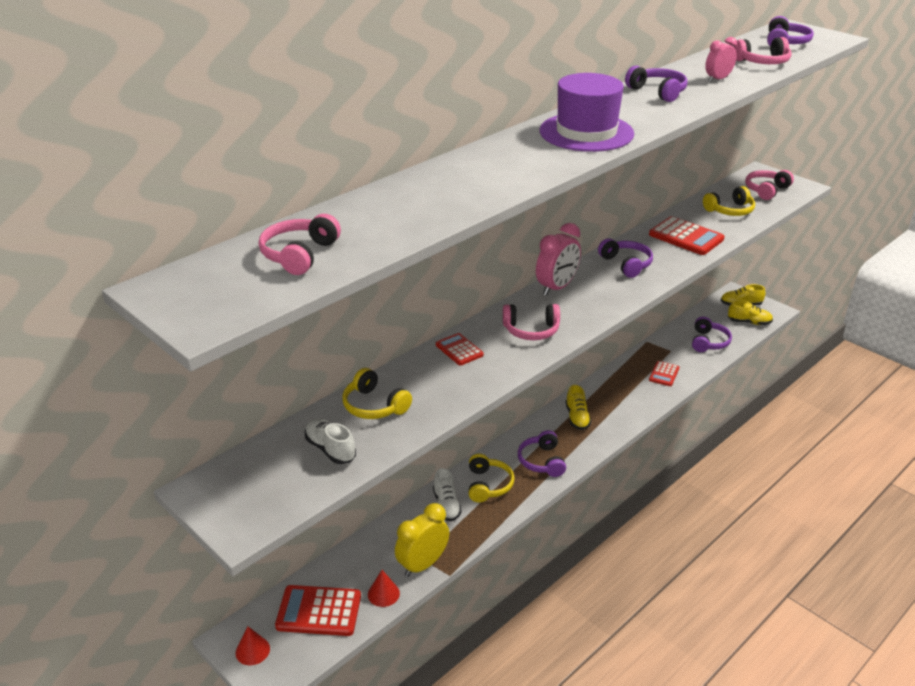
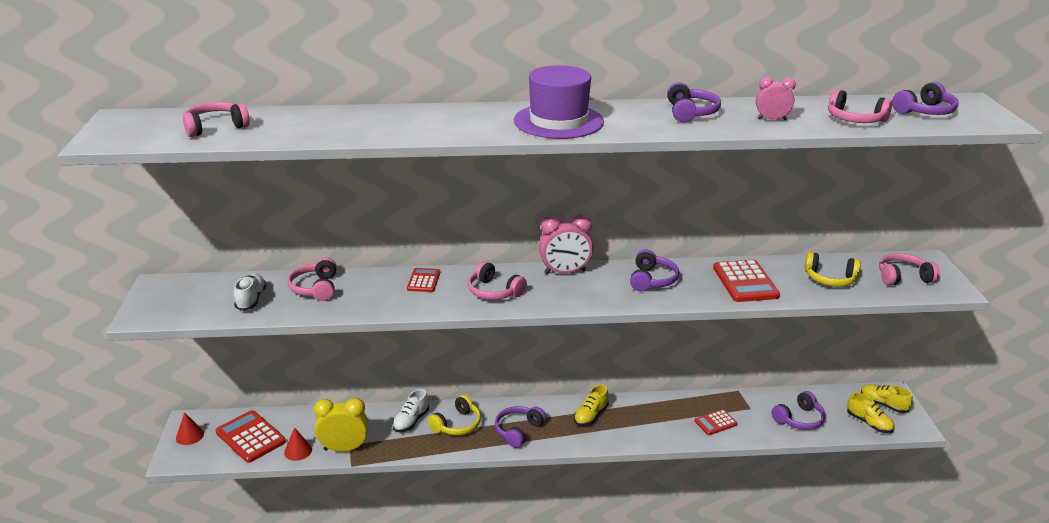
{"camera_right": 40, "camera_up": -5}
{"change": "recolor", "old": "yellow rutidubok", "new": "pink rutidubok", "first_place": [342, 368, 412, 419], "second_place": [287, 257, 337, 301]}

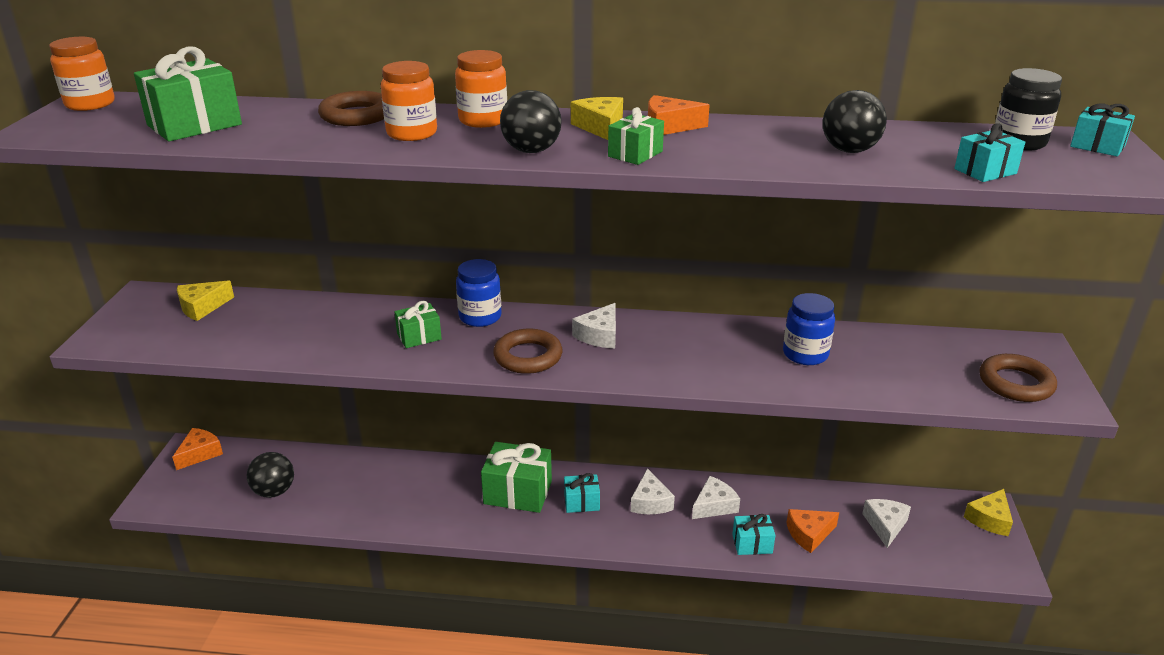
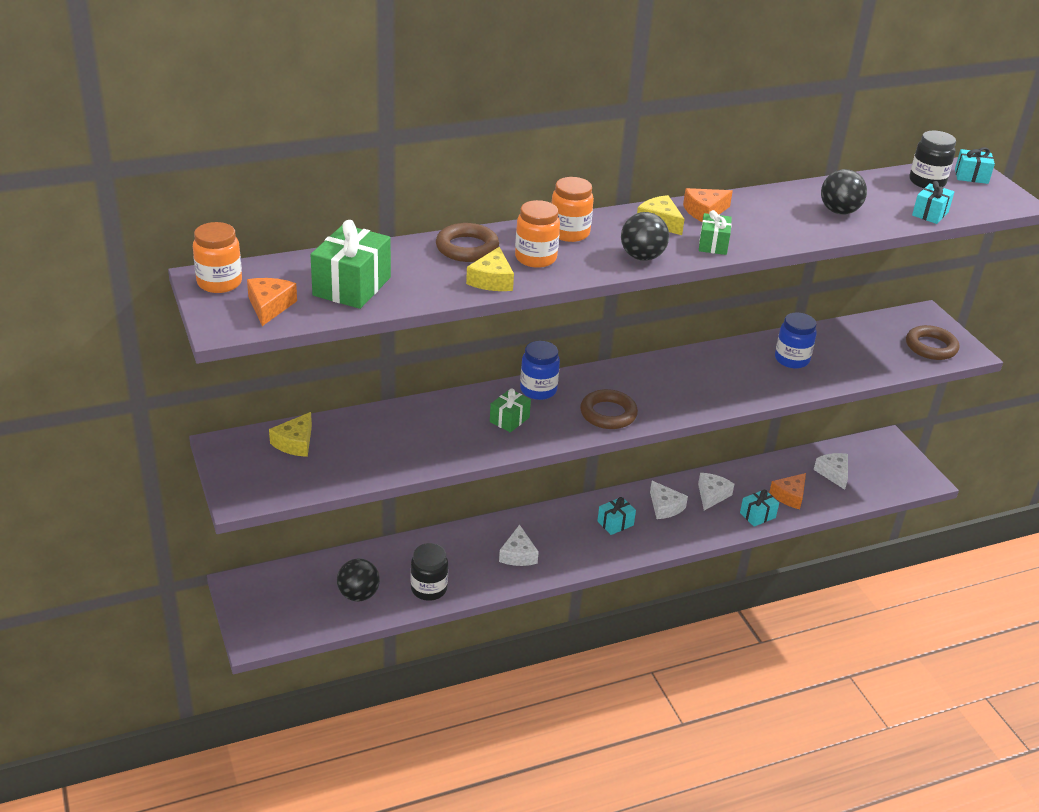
{"camera_right": -30, "camera_up": 5}
{"change": "delete", "old": "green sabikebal", "first_place": [481, 442, 552, 513]}
{"change": "insert", "new": "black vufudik", "second_place": [411, 543, 448, 601]}
{"change": "move", "old": "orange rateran", "first_place": [172, 428, 223, 470], "second_place": [247, 278, 297, 326]}
{"change": "move", "old": "white rateran", "first_place": [572, 303, 616, 348], "second_place": [499, 525, 539, 566]}
{"change": "move", "old": "yellow rateran", "first_place": [964, 489, 1013, 536], "second_place": [466, 247, 514, 291]}

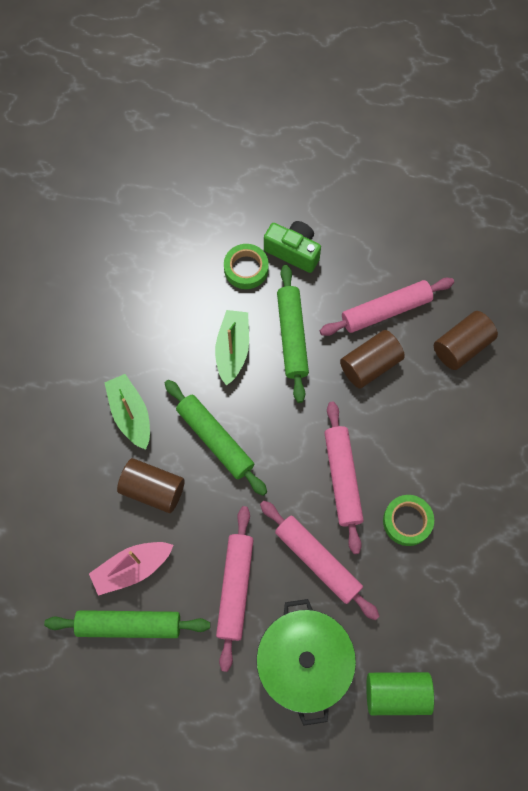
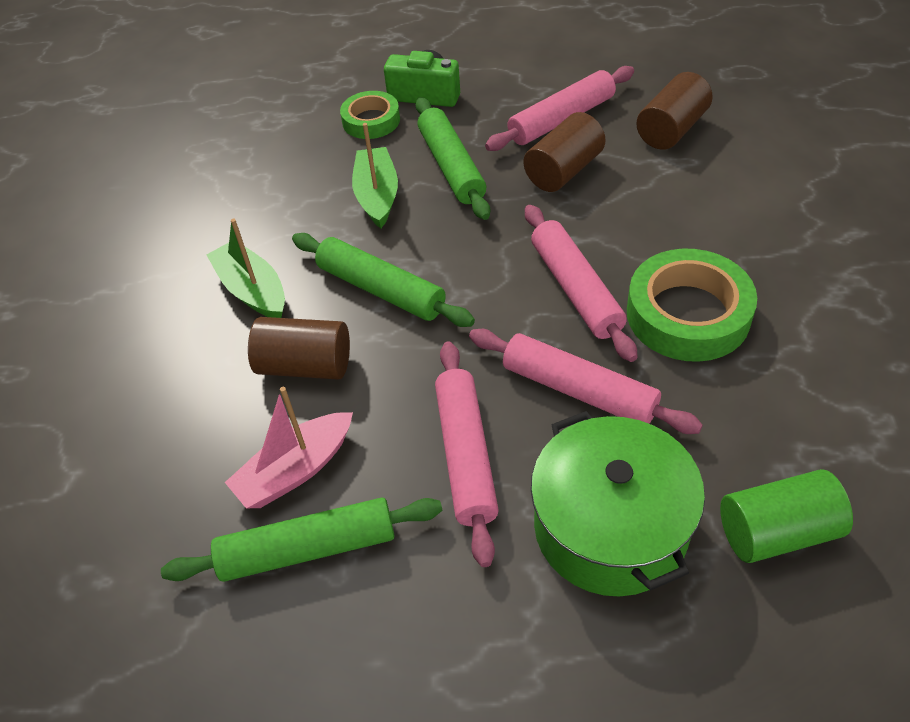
{"camera_right": -10, "camera_up": -20}
{"change": "resize", "old": "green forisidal", "first_place": [383, 495, 434, 546], "second_place": [627, 249, 757, 362], "factor": 1.66}

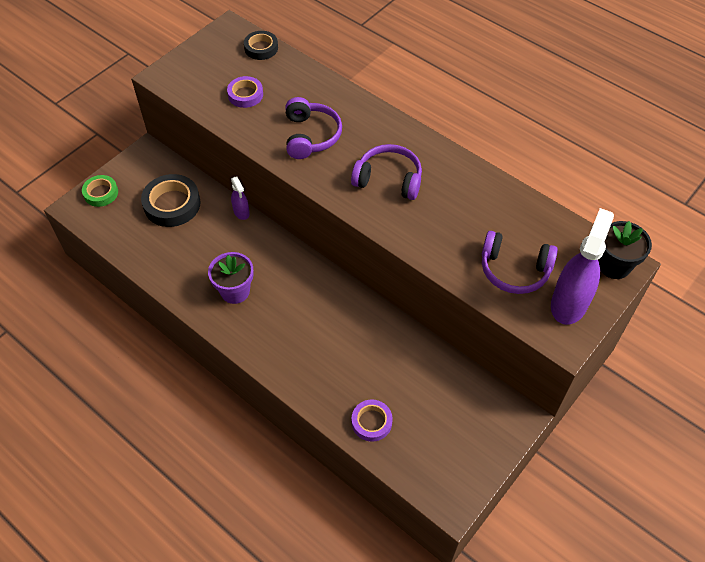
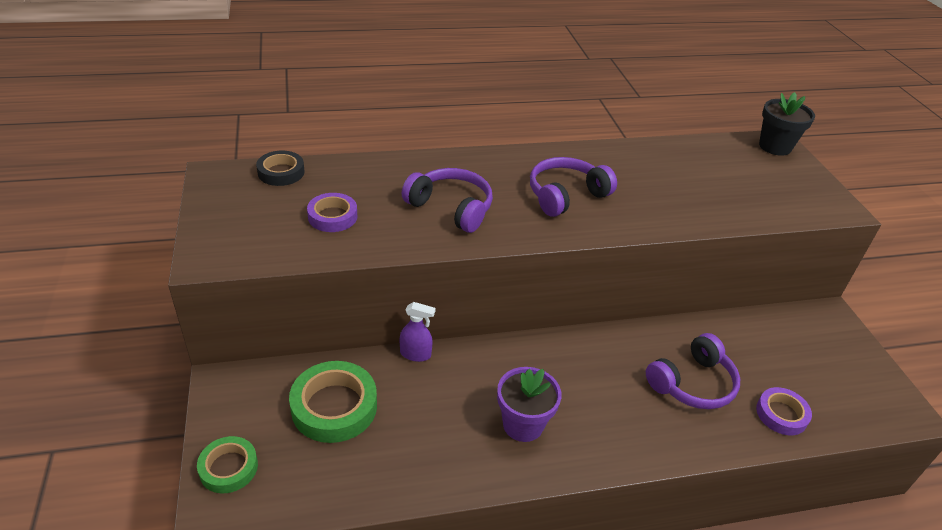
{"camera_right": -55, "camera_up": -15}
{"change": "delete", "old": "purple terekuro", "first_place": [551, 208, 614, 325]}
{"change": "move", "old": "purple rutidubok", "first_place": [482, 231, 558, 294], "second_place": [646, 333, 740, 409]}
{"change": "recolor", "old": "black forisidal", "new": "green forisidal", "first_place": [141, 174, 200, 227], "second_place": [289, 361, 377, 443]}

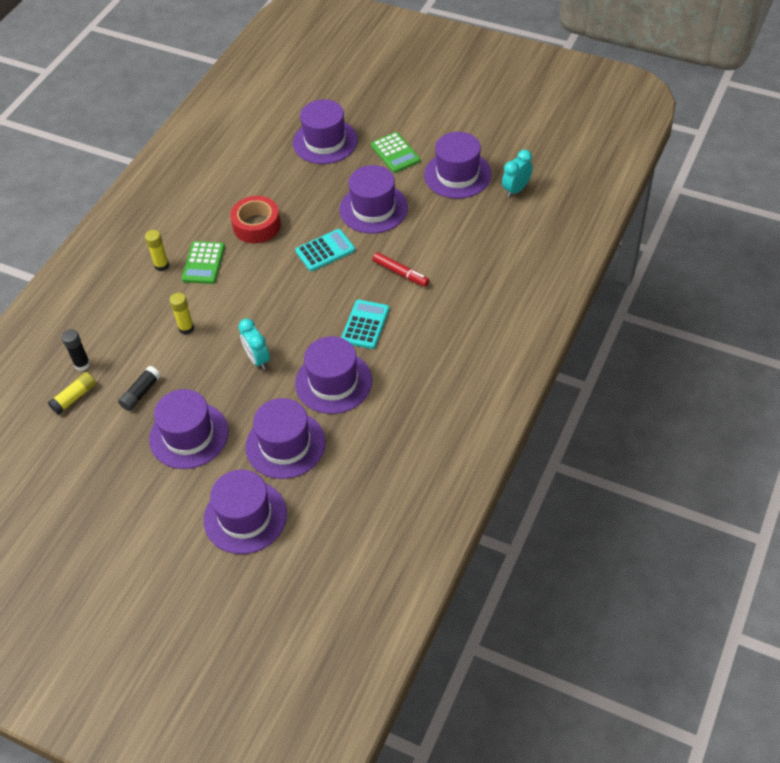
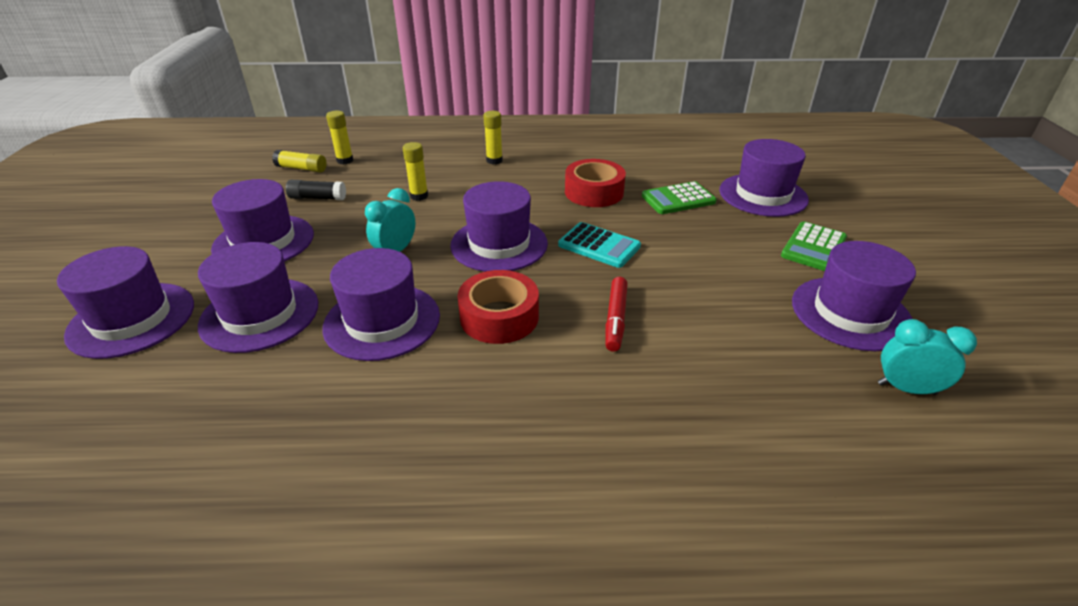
{"camera_right": 60, "camera_up": -15}
{"change": "move", "old": "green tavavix", "first_place": [182, 241, 225, 284], "second_place": [642, 181, 717, 214]}
{"change": "move", "old": "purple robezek", "first_place": [339, 165, 408, 234], "second_place": [450, 181, 548, 272]}
{"change": "replace", "old": "turquoise tavavix", "new": "red forisidal", "first_place": [341, 300, 389, 349], "second_place": [458, 270, 539, 344]}
{"change": "recolor", "old": "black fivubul", "new": "yellow fivubul", "first_place": [62, 329, 90, 371], "second_place": [326, 111, 353, 165]}

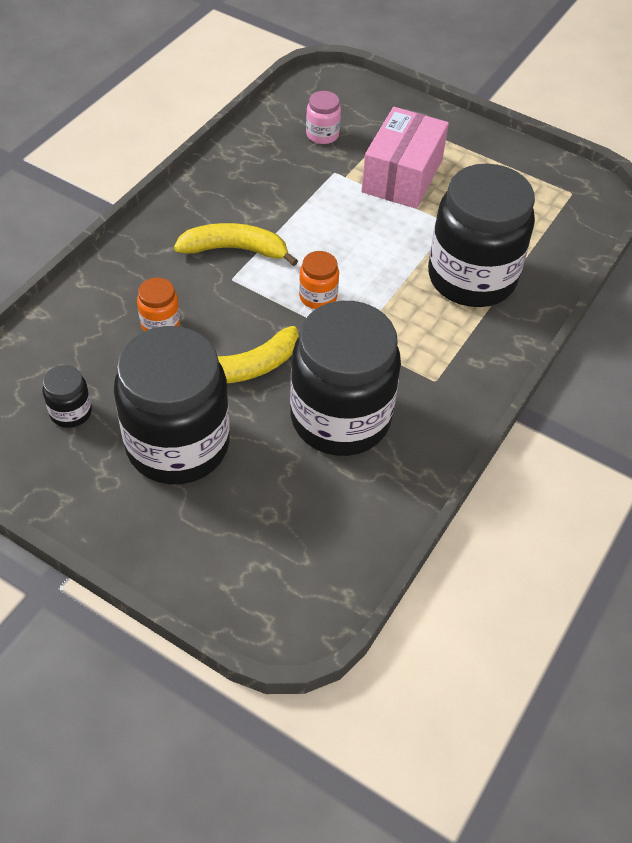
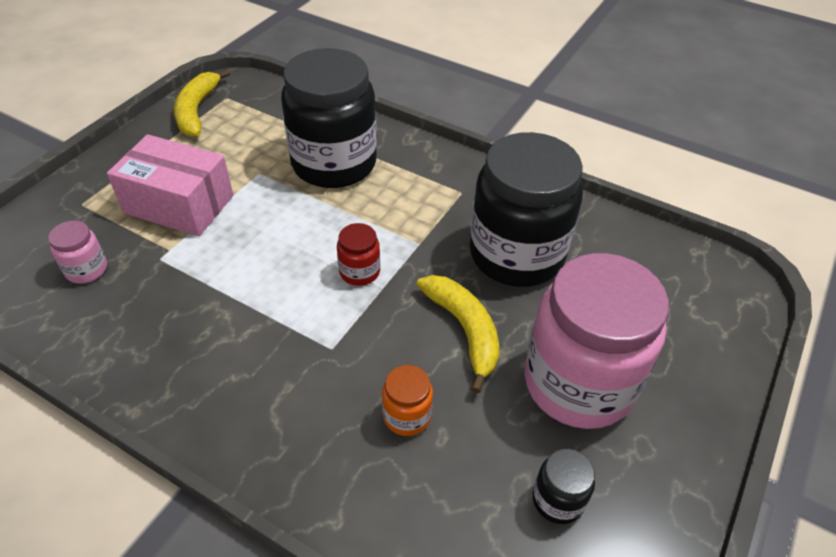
{"camera_right": -90, "camera_up": -5}
{"change": "move", "old": "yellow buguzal", "first_place": [174, 223, 298, 266], "second_place": [174, 69, 230, 137]}
{"change": "recolor", "old": "black vufudik", "new": "pink vufudik", "first_place": [114, 326, 230, 484], "second_place": [524, 253, 669, 429]}
{"change": "recolor", "old": "orange vufudik", "new": "red vufudik", "first_place": [299, 251, 339, 309], "second_place": [337, 223, 380, 286]}

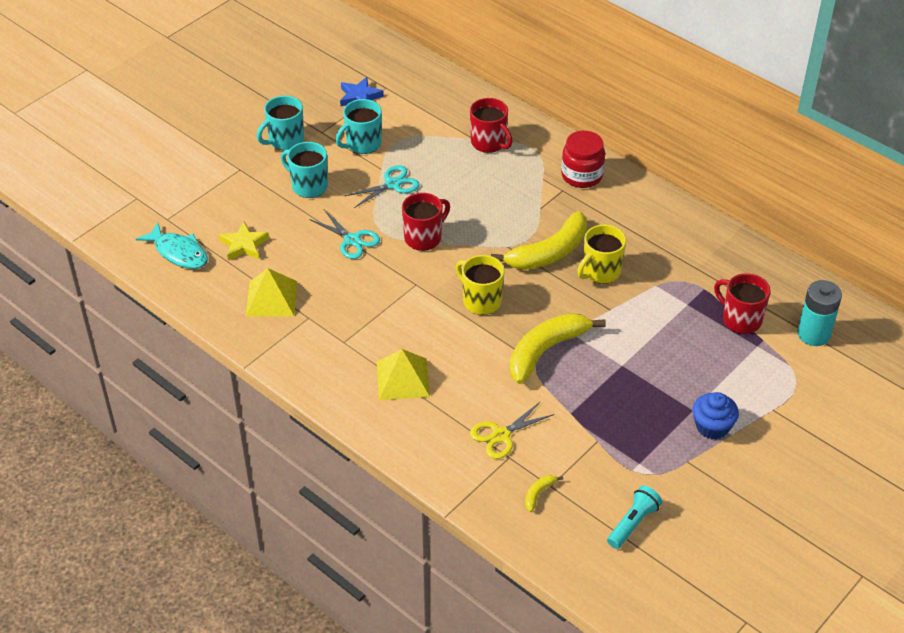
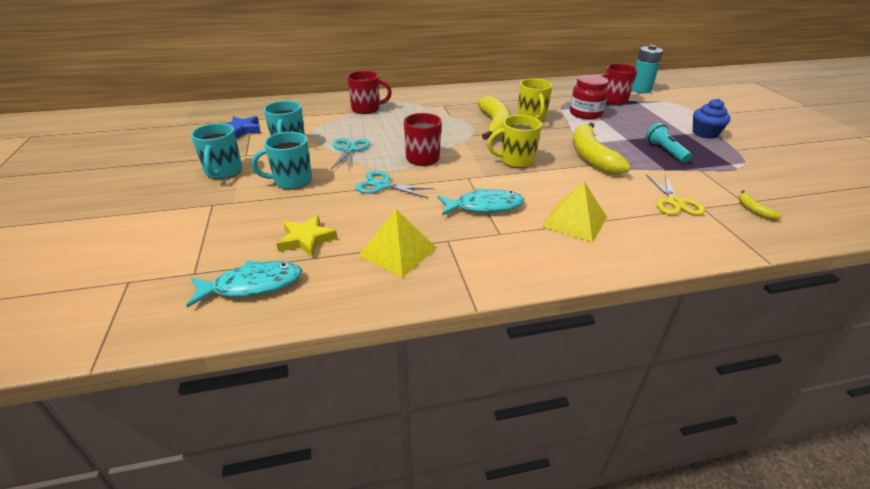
{"camera_right": -55, "camera_up": -10}
{"change": "insert", "new": "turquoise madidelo", "second_place": [437, 188, 524, 216]}
{"change": "move", "old": "red vufudik", "first_place": [561, 131, 605, 188], "second_place": [570, 75, 608, 119]}
{"change": "move", "old": "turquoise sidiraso", "first_place": [607, 486, 662, 549], "second_place": [646, 123, 692, 163]}
{"change": "rotate", "old": "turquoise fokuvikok", "first_place": [309, 209, 380, 259], "second_place": [355, 171, 435, 198], "degrees": -150}

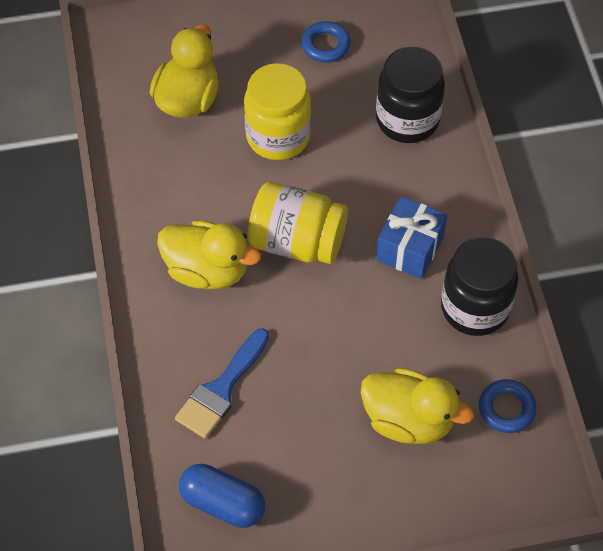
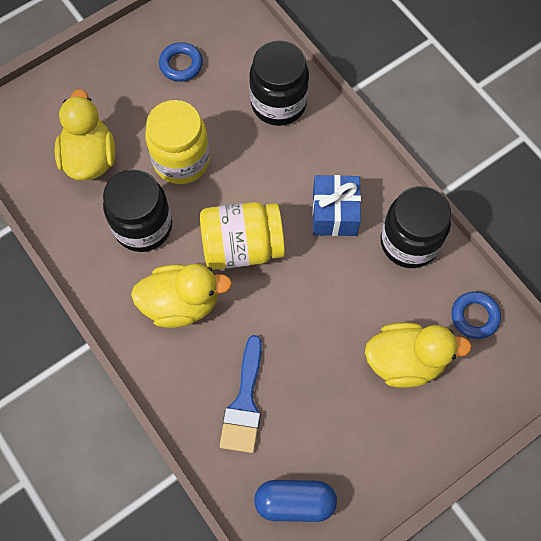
{"camera_right": -25, "camera_up": 10}
{"change": "insert", "new": "black vufudik", "second_place": [103, 169, 172, 252]}

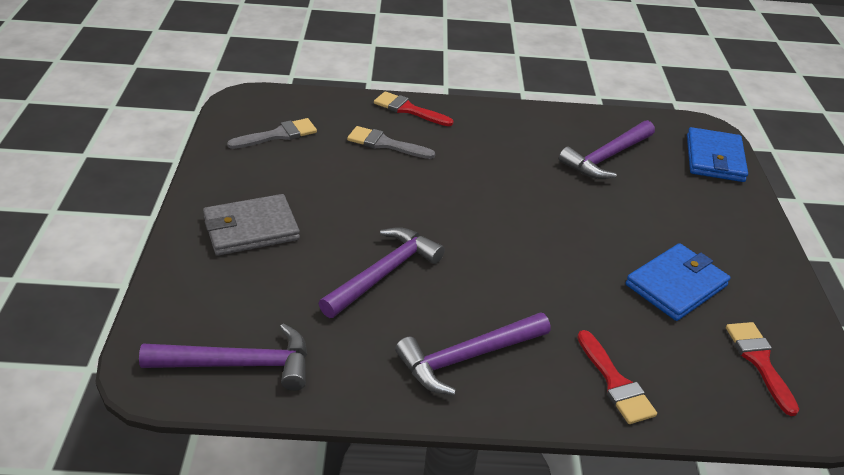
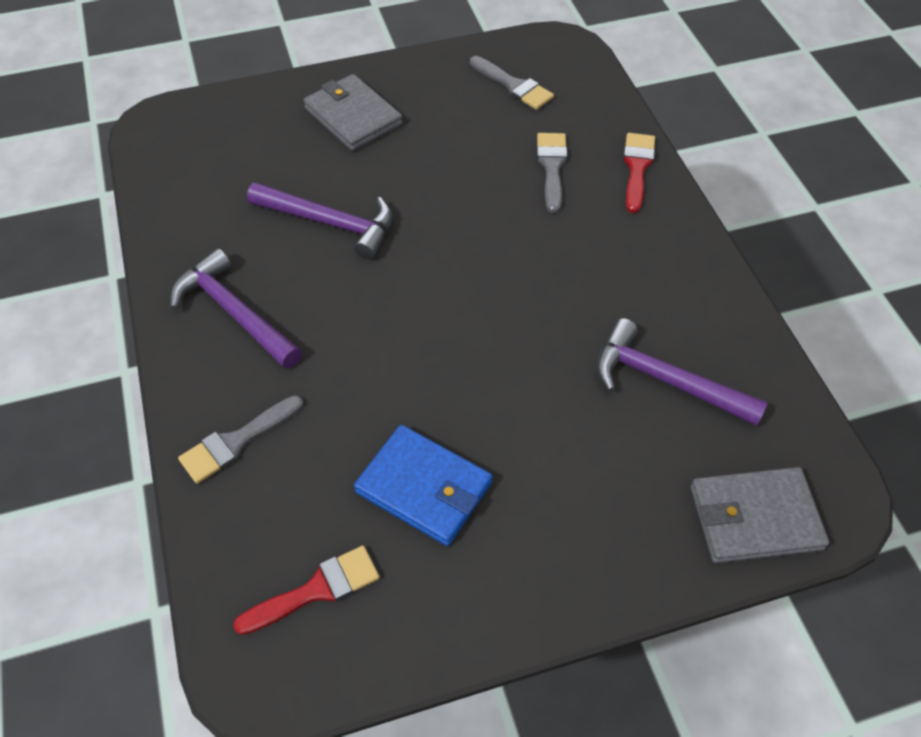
{"camera_right": 75, "camera_up": 15}
{"change": "delete", "old": "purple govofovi", "first_place": [139, 323, 307, 391]}
{"change": "recolor", "old": "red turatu", "new": "grey turatu", "first_place": [577, 330, 657, 424], "second_place": [178, 395, 303, 484]}
{"change": "recolor", "old": "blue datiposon", "new": "grey datiposon", "first_place": [687, 127, 748, 182], "second_place": [691, 467, 829, 563]}

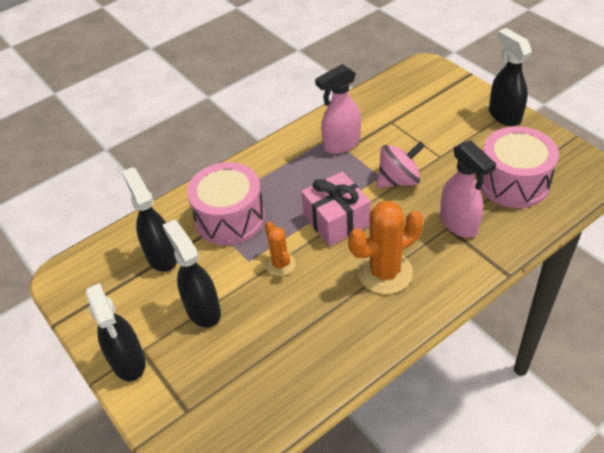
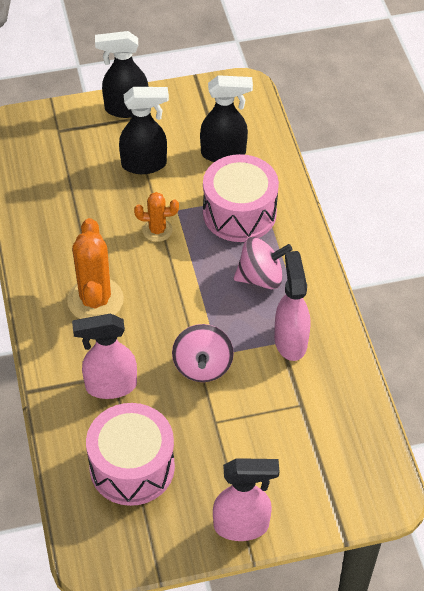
{"camera_right": 110, "camera_up": 5}
{"change": "delete", "old": "pink sabikebal", "first_place": [301, 171, 371, 246]}
{"change": "insert", "new": "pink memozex", "second_place": [234, 237, 293, 290]}
{"change": "recolor", "old": "black terekuro", "new": "pink terekuro", "first_place": [489, 28, 532, 126], "second_place": [213, 458, 280, 541]}

